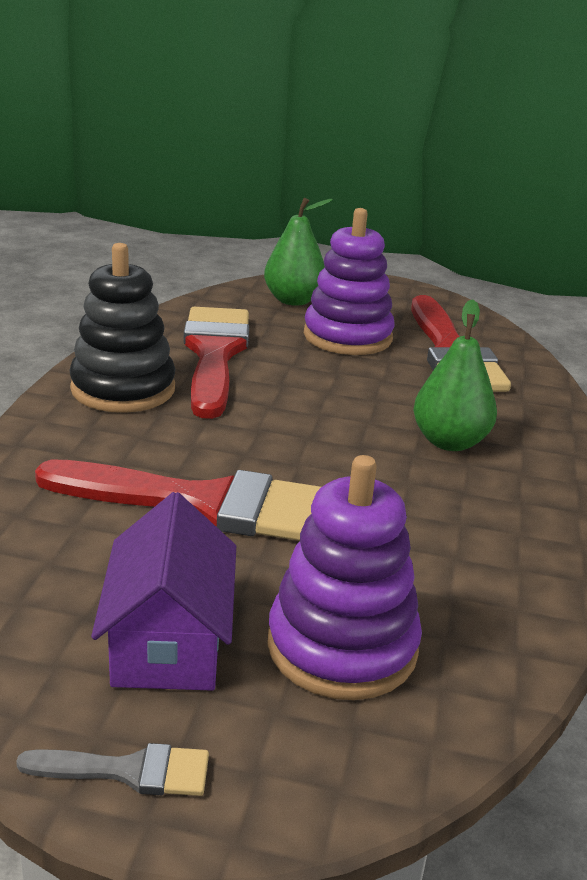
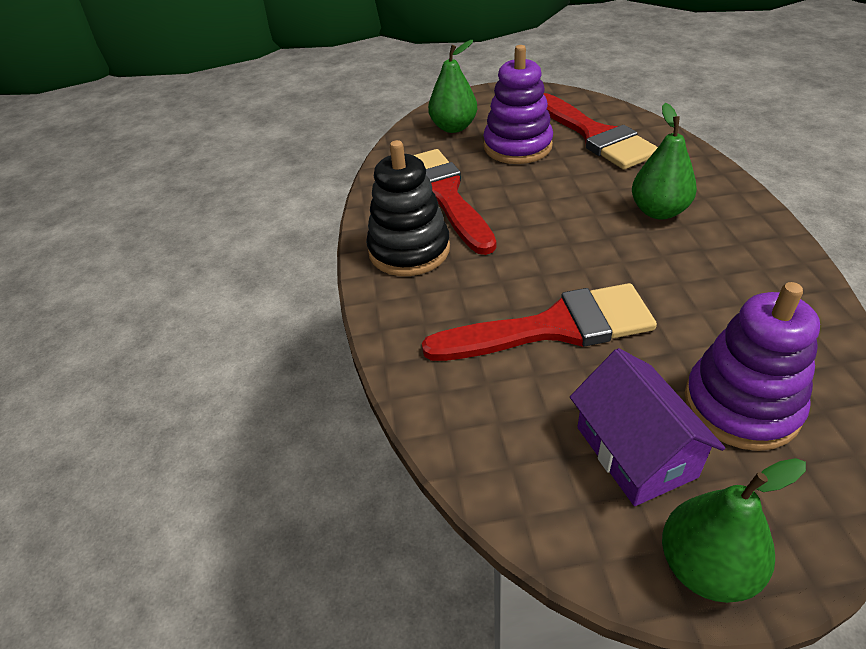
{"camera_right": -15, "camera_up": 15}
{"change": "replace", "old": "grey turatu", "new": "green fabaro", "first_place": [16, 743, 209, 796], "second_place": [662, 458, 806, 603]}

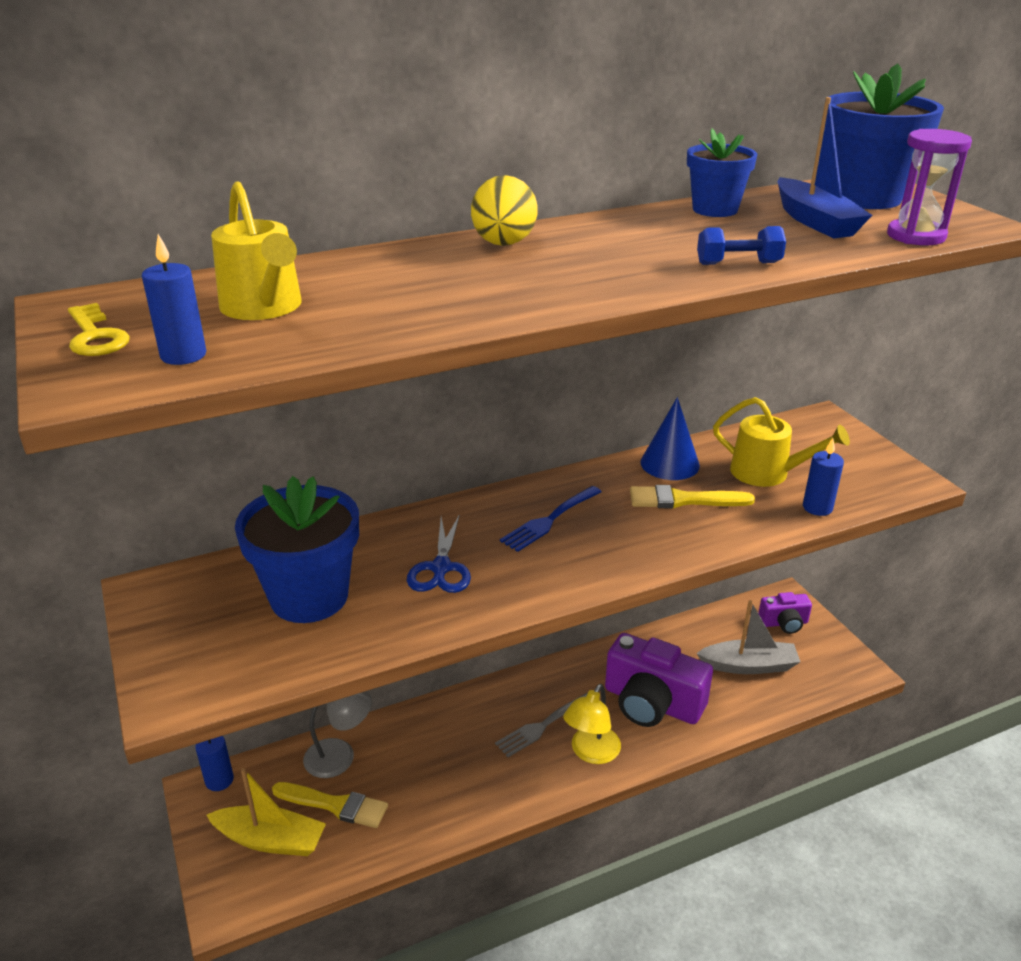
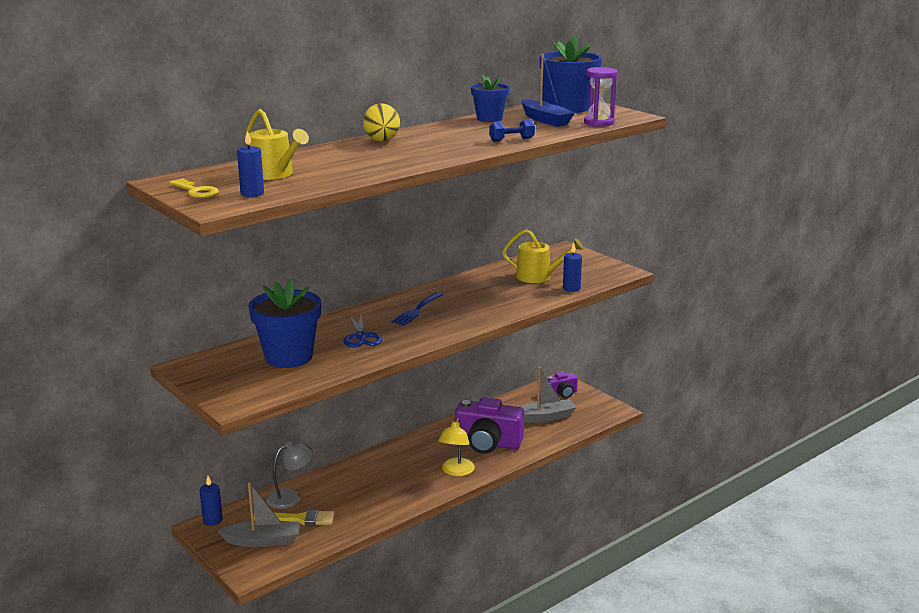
{"camera_right": -15, "camera_up": -10}
{"change": "delete", "old": "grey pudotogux", "first_place": [495, 693, 588, 757]}
{"change": "delete", "old": "yellow turatu", "first_place": [630, 485, 755, 508]}
{"change": "delete", "old": "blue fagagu", "first_place": [641, 397, 700, 480]}
{"change": "recolor", "old": "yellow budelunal", "new": "grey budelunal", "first_place": [207, 768, 326, 856], "second_place": [217, 482, 300, 547]}

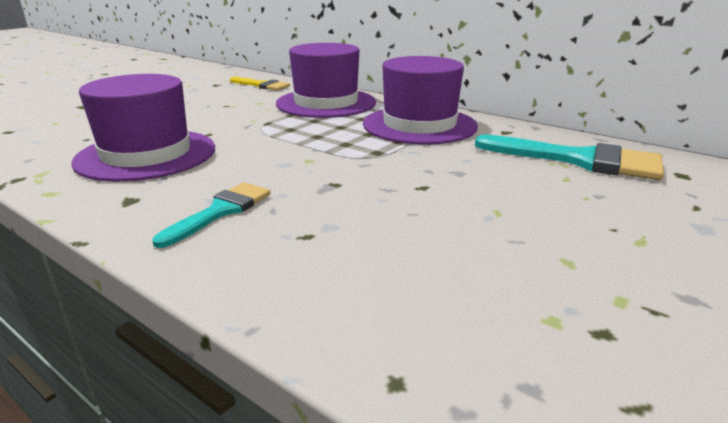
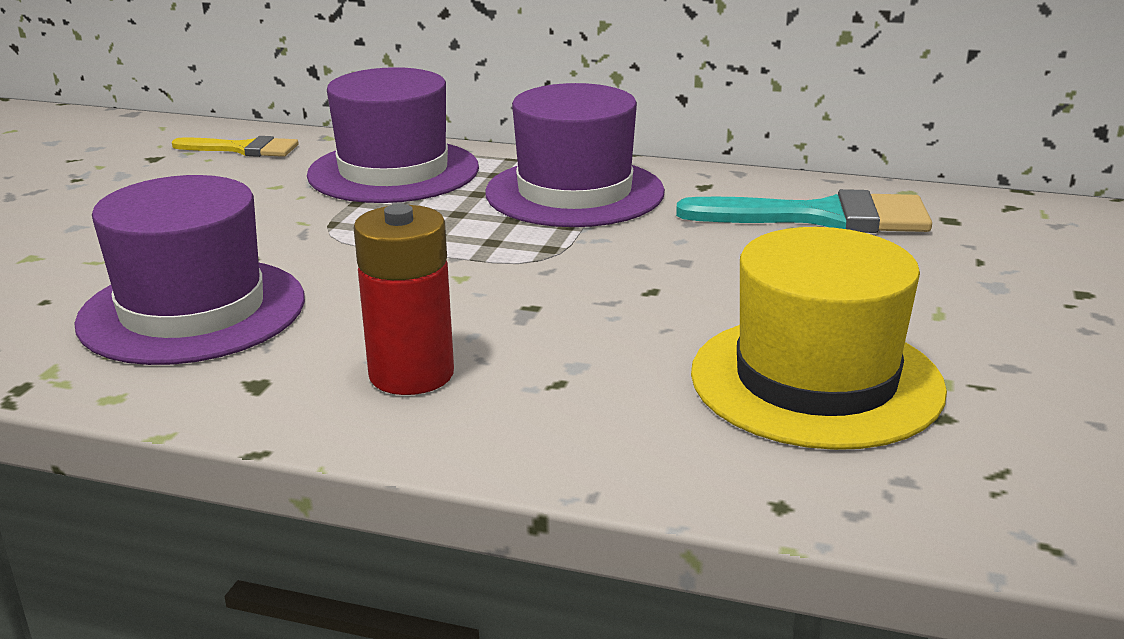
{"camera_right": -20, "camera_up": 0}
{"change": "insert", "new": "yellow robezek", "second_place": [691, 227, 947, 450]}
{"change": "replace", "old": "turquoise turatu", "new": "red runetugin", "first_place": [153, 182, 270, 248], "second_place": [353, 204, 454, 395]}

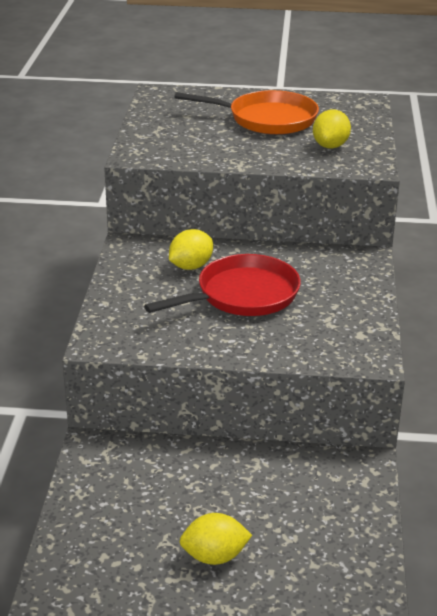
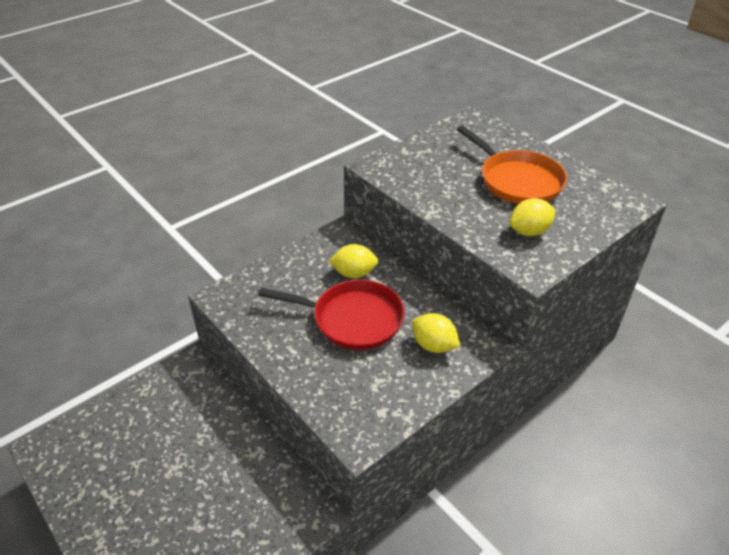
{"camera_right": 45, "camera_up": 10}
{"change": "move", "old": "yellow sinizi", "first_place": [179, 513, 252, 565], "second_place": [412, 313, 460, 353]}

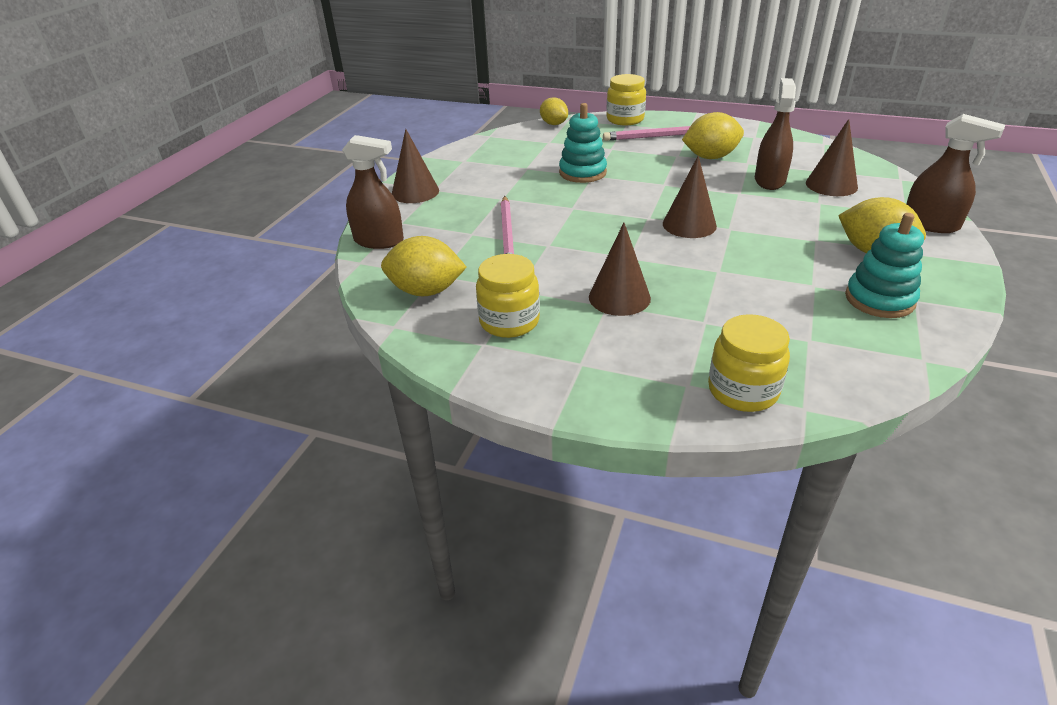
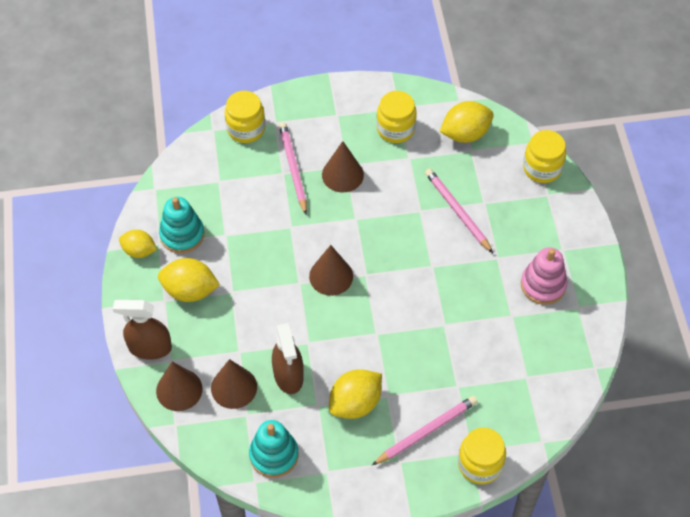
{"camera_right": 150, "camera_up": 20}
{"change": "insert", "new": "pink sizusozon", "second_place": [279, 122, 307, 214]}
{"change": "insert", "new": "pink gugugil", "second_place": [521, 247, 567, 305]}
{"change": "move", "old": "brown fagagu", "first_place": [392, 129, 439, 203], "second_place": [156, 362, 203, 411]}
{"change": "move", "old": "yellow sinizi", "first_place": [540, 97, 568, 125], "second_place": [119, 230, 157, 258]}
{"change": "move", "old": "turquoise gugugil", "first_place": [559, 103, 607, 183], "second_place": [249, 420, 298, 478]}
{"change": "replace", "old": "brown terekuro", "new": "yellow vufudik", "first_place": [342, 135, 404, 249], "second_place": [523, 130, 566, 183]}

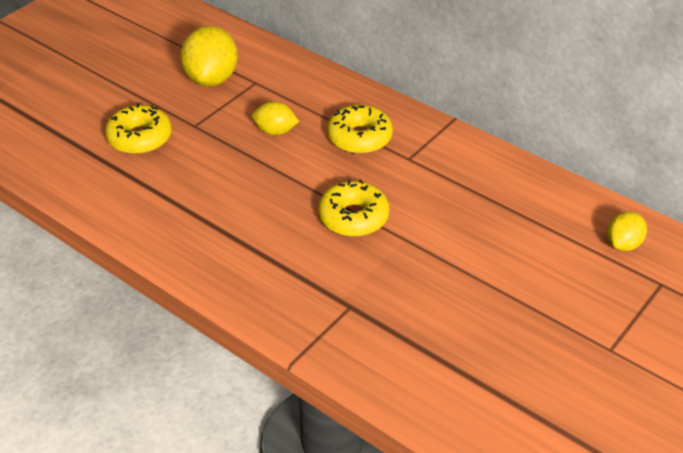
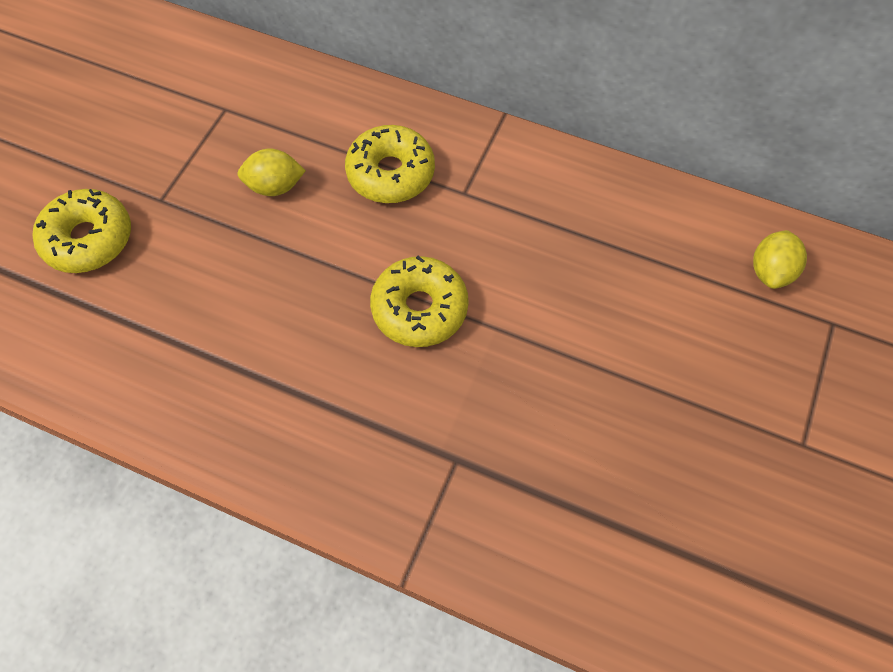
{"camera_right": -15, "camera_up": 20}
{"change": "delete", "old": "yellow sinizi", "first_place": [180, 26, 238, 87]}

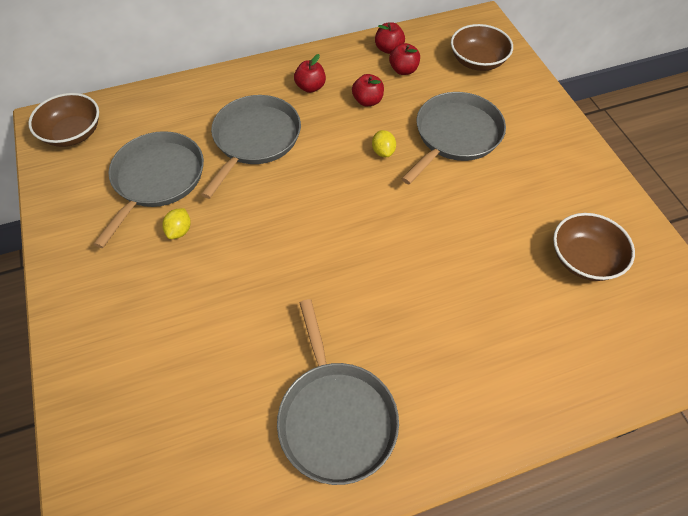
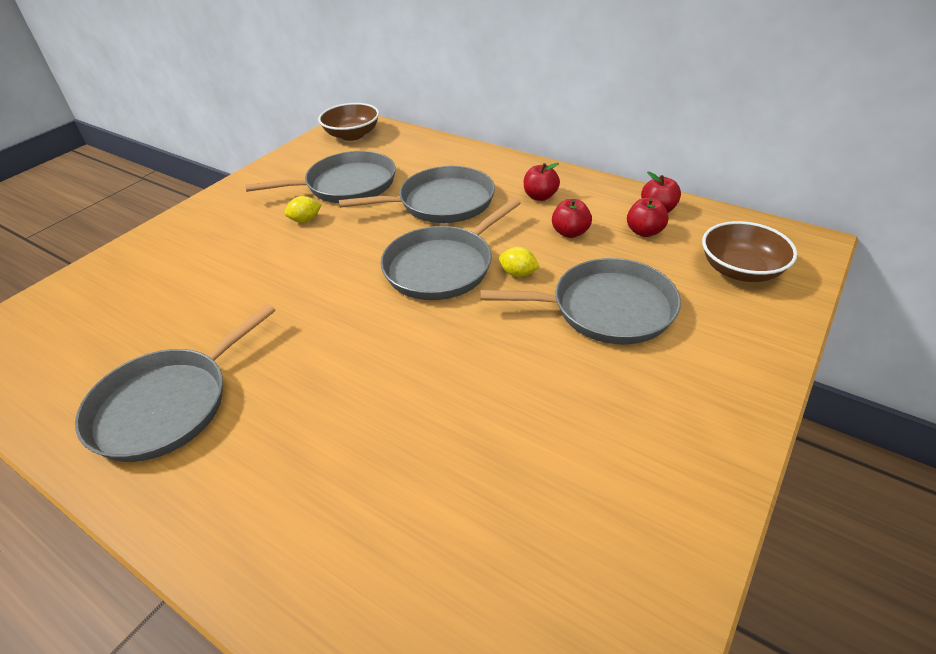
{"camera_right": 55, "camera_up": -15}
{"change": "delete", "old": "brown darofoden", "first_place": [553, 213, 635, 281]}
{"change": "insert", "new": "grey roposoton", "second_place": [380, 198, 521, 300]}
{"change": "rotate", "old": "yellow sinizi", "first_place": [372, 130, 396, 157], "second_place": [499, 247, 540, 277], "degrees": 75}

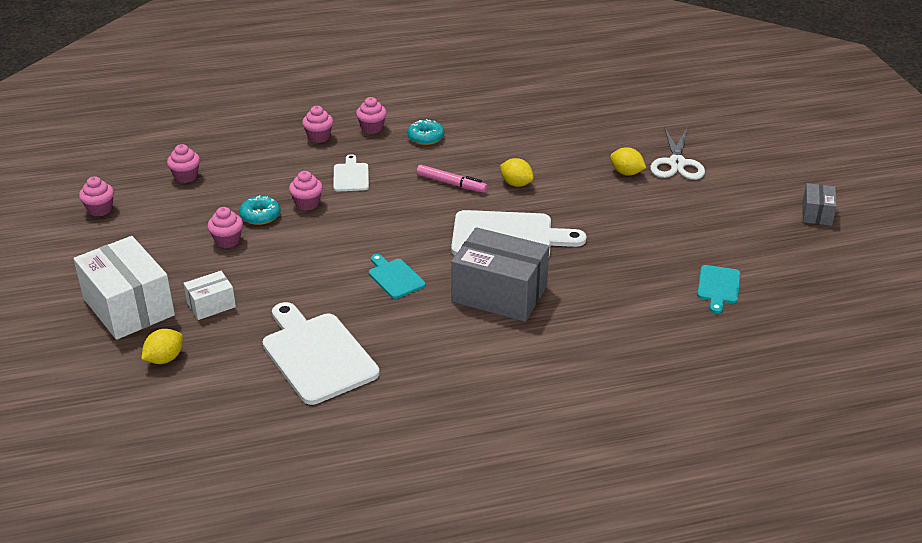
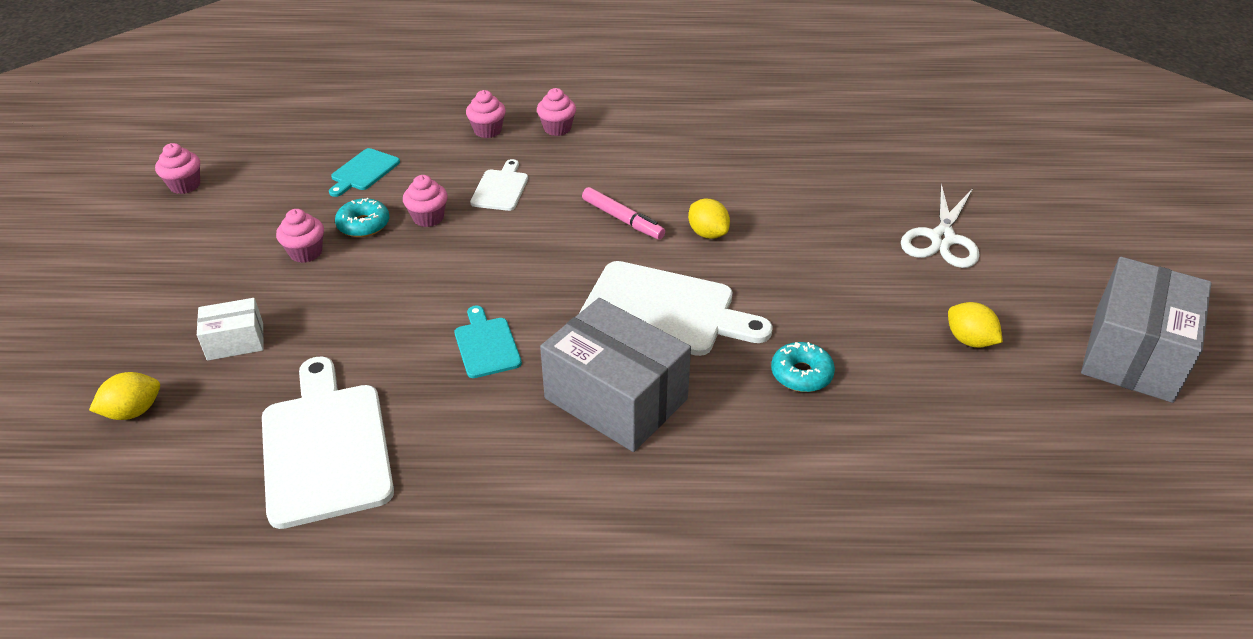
{"camera_right": 15, "camera_up": 5}
{"change": "delete", "old": "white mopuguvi", "first_place": [73, 236, 175, 340]}
{"change": "delete", "old": "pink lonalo", "first_place": [167, 144, 200, 183]}
{"change": "move", "old": "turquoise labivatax", "first_place": [408, 119, 444, 145], "second_place": [771, 342, 835, 392]}
{"change": "move", "old": "yellow sinizi", "first_place": [610, 147, 646, 175], "second_place": [948, 302, 1003, 348]}
{"change": "move", "old": "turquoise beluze", "first_place": [697, 265, 740, 313], "second_place": [329, 148, 400, 197]}
{"change": "resize", "old": "grey mopuguvi", "first_place": [802, 183, 837, 226], "second_place": [1081, 257, 1212, 403], "factor": 2.0}

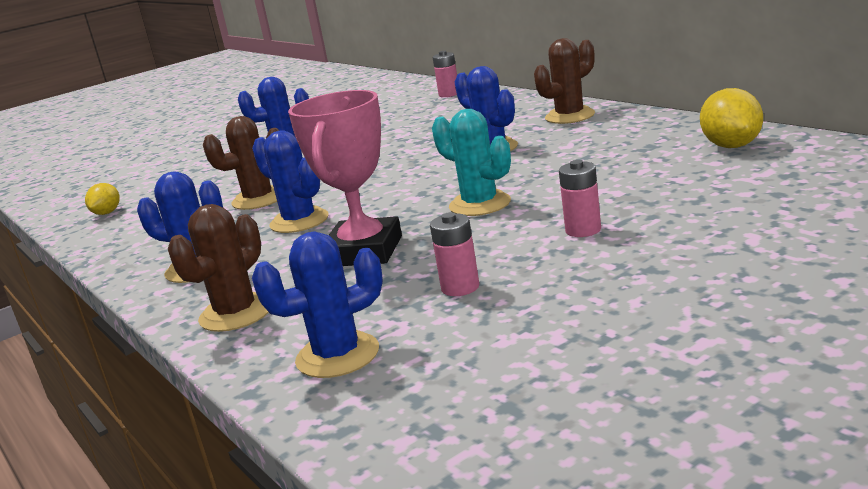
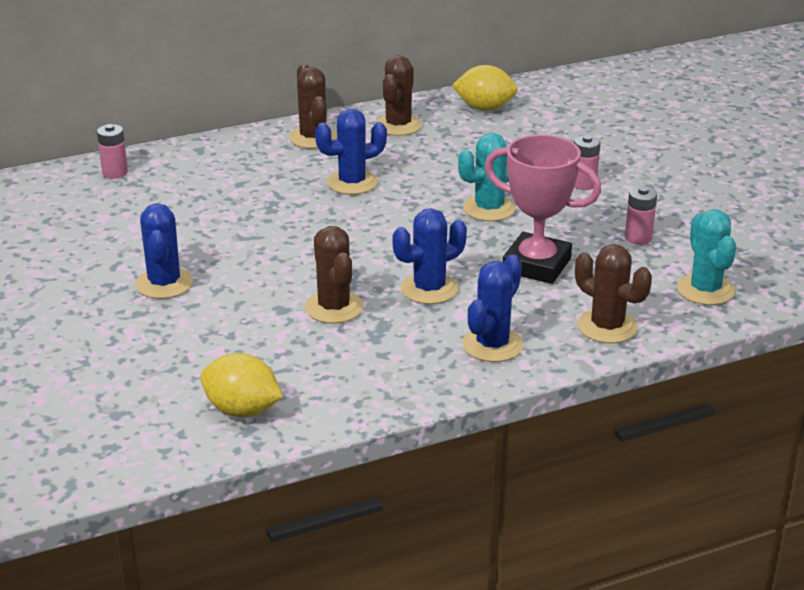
{"camera_right": -80, "camera_up": 10}
{"change": "insert", "new": "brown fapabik", "second_place": [375, 55, 422, 136]}
{"change": "recolor", "old": "blue fapabik", "new": "turquoise fapabik", "first_place": [252, 231, 383, 378], "second_place": [677, 209, 736, 305]}
{"change": "resize", "old": "yellow sinizi", "first_place": [85, 183, 120, 215], "second_place": [200, 353, 283, 417], "factor": 1.64}

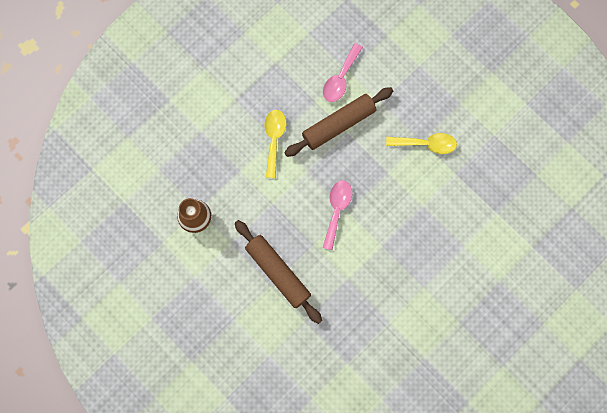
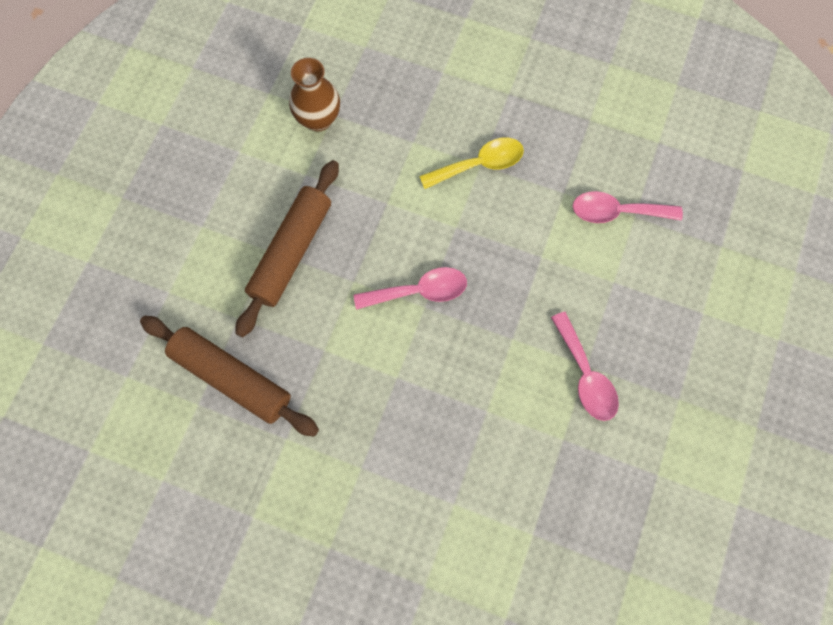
{"camera_right": 65, "camera_up": -5}
{"change": "move", "old": "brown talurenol", "first_place": [284, 87, 393, 157], "second_place": [140, 316, 319, 436]}
{"change": "recolor", "old": "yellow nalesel", "new": "pink nalesel", "first_place": [386, 133, 457, 154], "second_place": [551, 312, 619, 421]}

